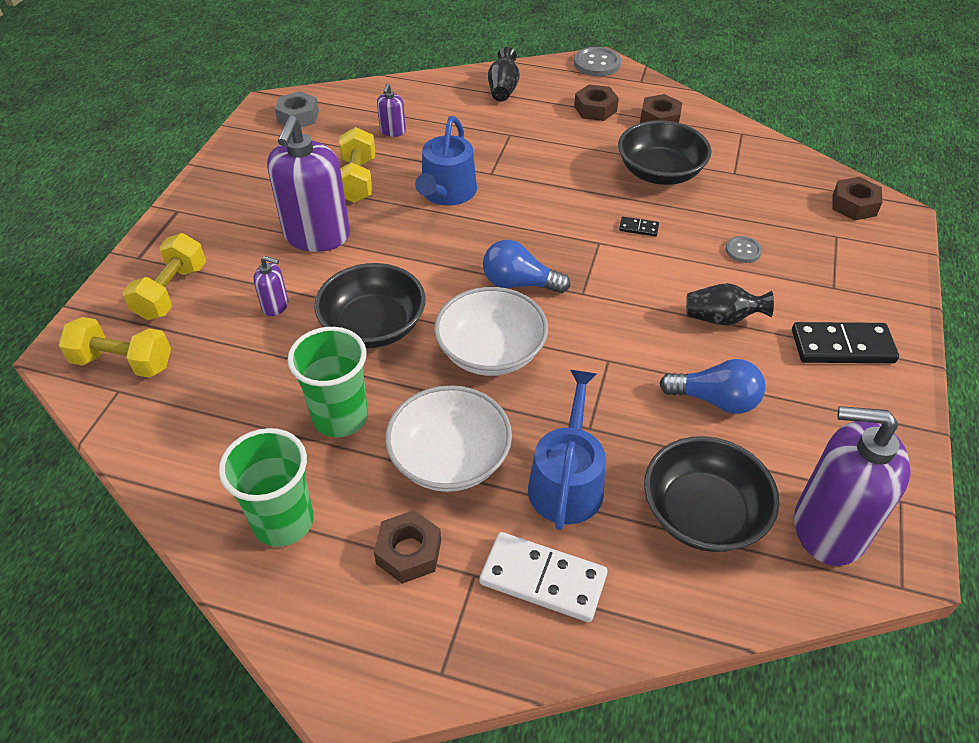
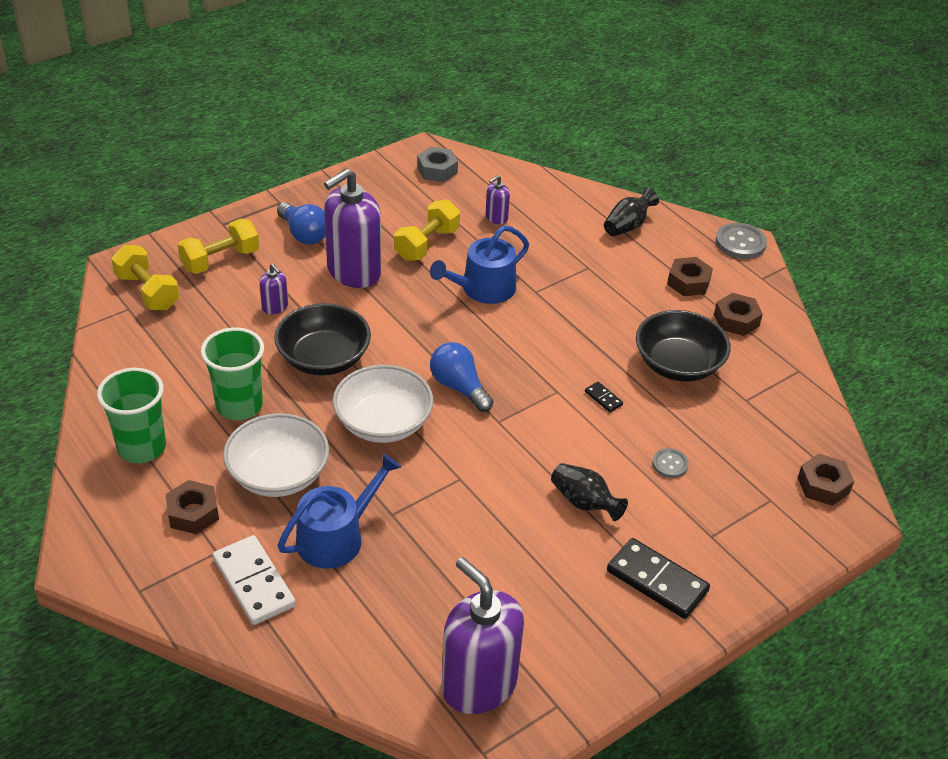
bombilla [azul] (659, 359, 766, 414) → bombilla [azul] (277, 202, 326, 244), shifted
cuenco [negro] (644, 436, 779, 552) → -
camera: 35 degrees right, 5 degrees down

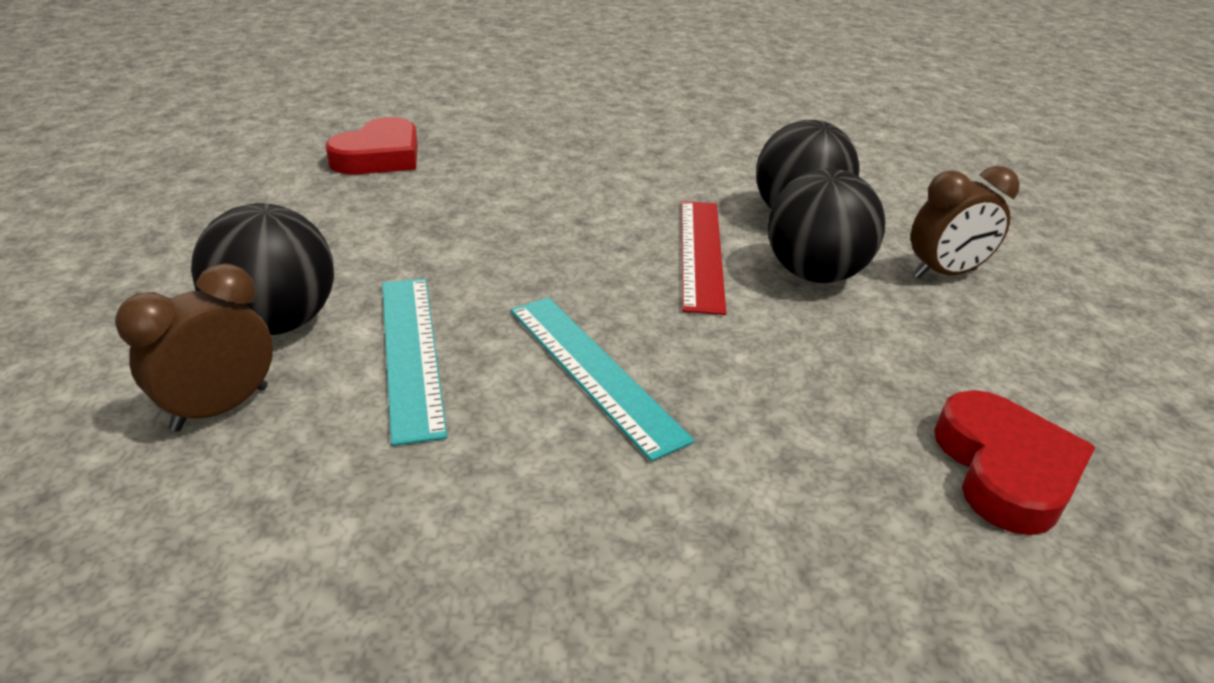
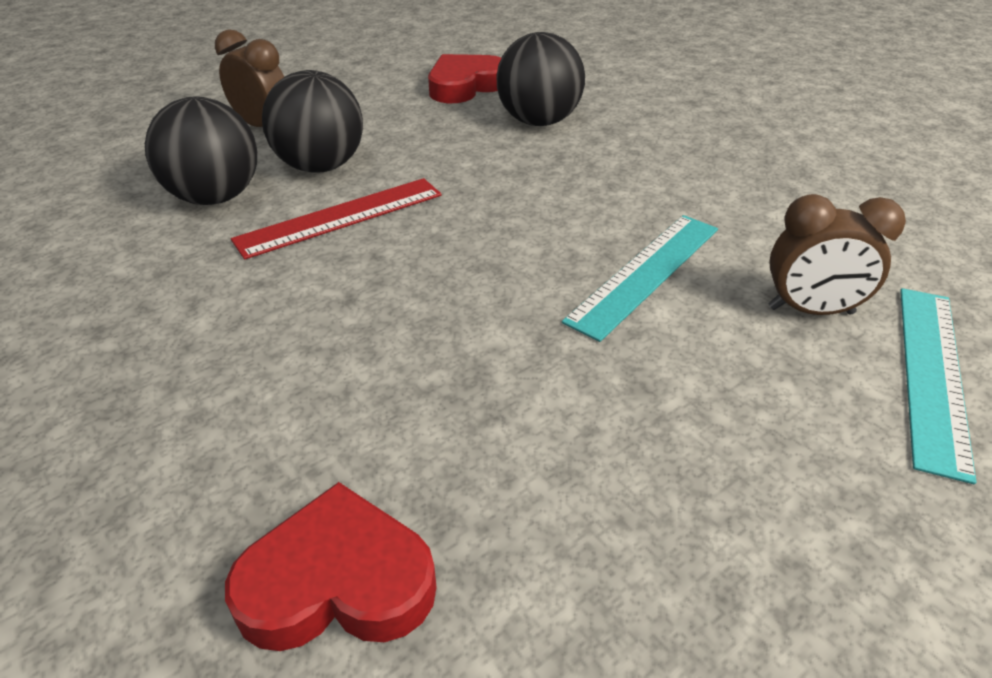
pelota [negro] (191, 203, 334, 335) → pelota [negro] (496, 32, 585, 126), shifted
regla [turquesa] (510, 297, 695, 462) → regla [turquesa] (900, 288, 976, 484), shifted
camera: 125 degrees left, 5 degrees up

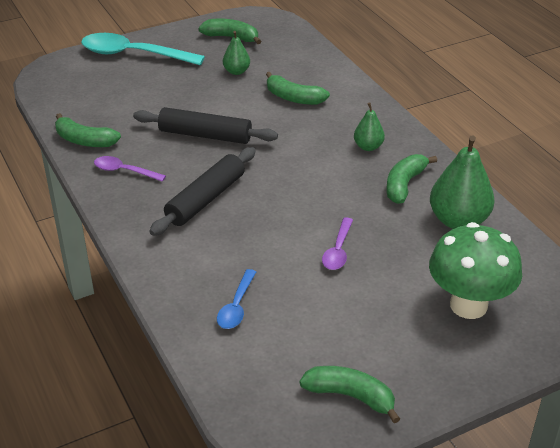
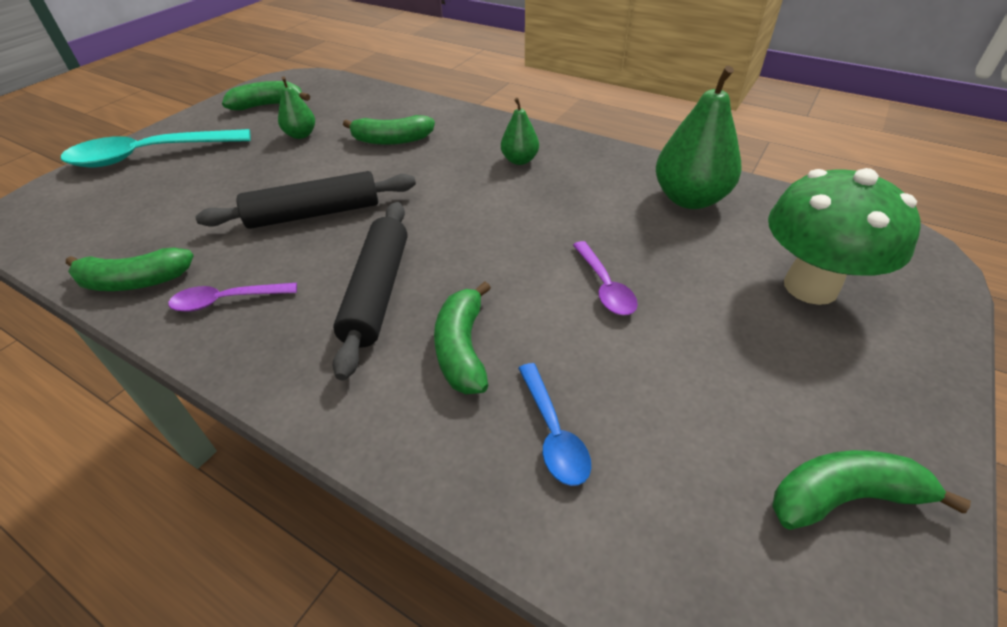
plátano [verde] (386, 154, 437, 204) → plátano [verde] (434, 281, 491, 394), shifted
camera: 30 degrees left, 5 degrees up

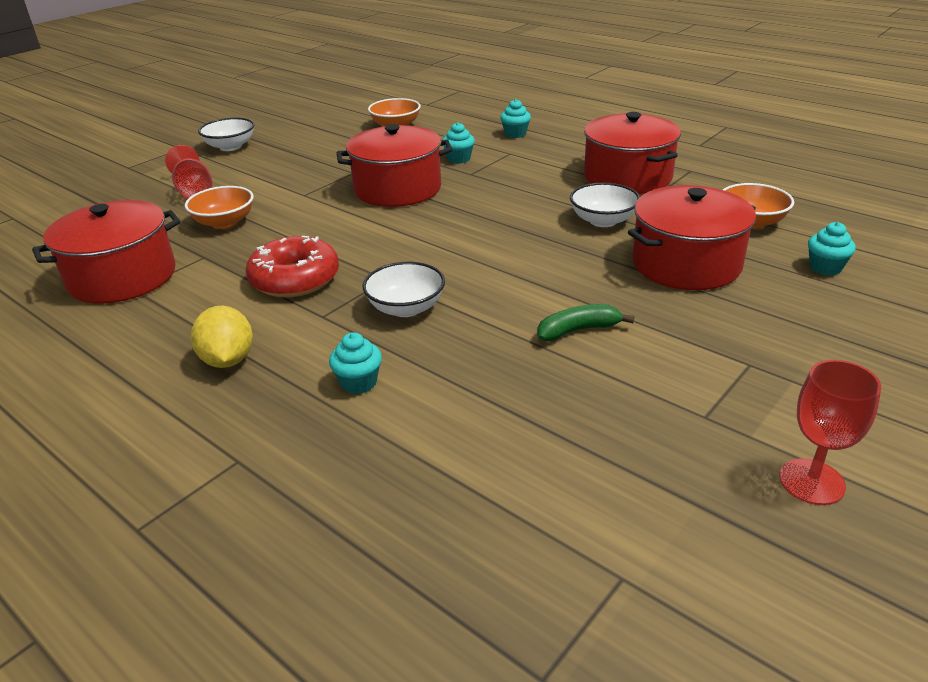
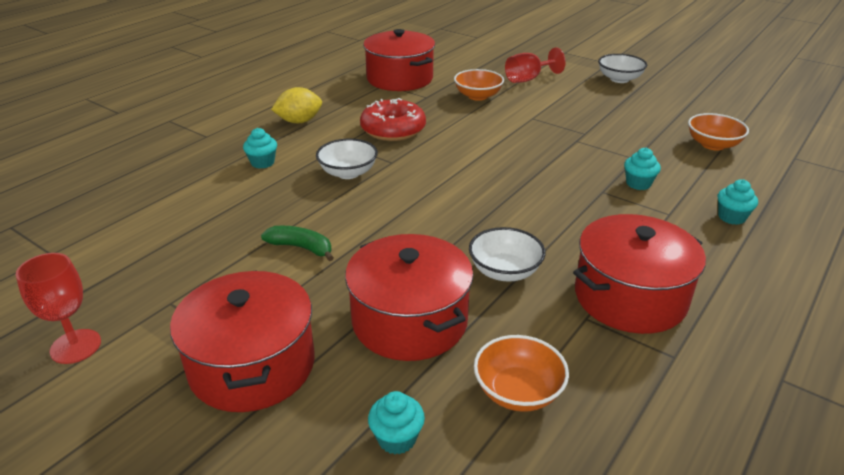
olla [rojo] (337, 124, 453, 207) → olla [rojo] (170, 270, 315, 412), shifted
plátano [verde] (537, 304, 634, 342) → plátano [verde] (261, 226, 334, 261), 45 degrees counterclockwise
camera: 85 degrees right, 0 degrees up

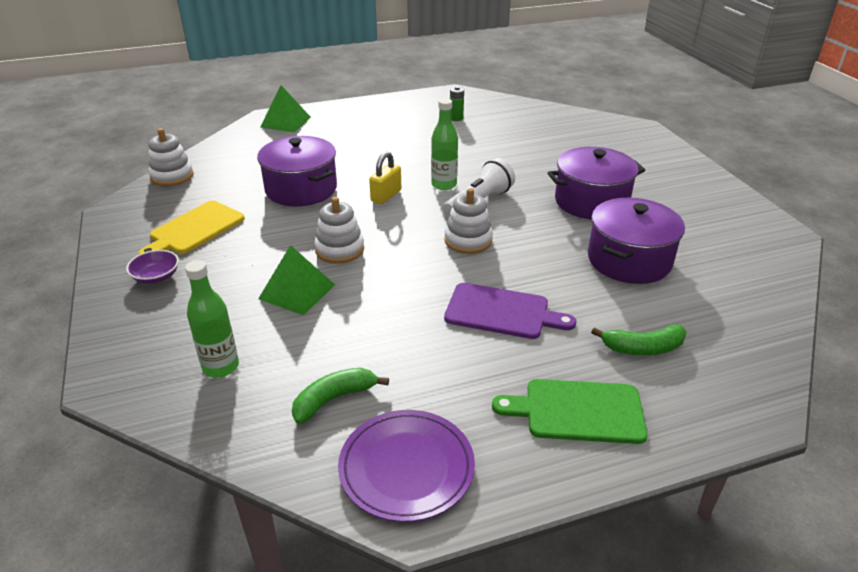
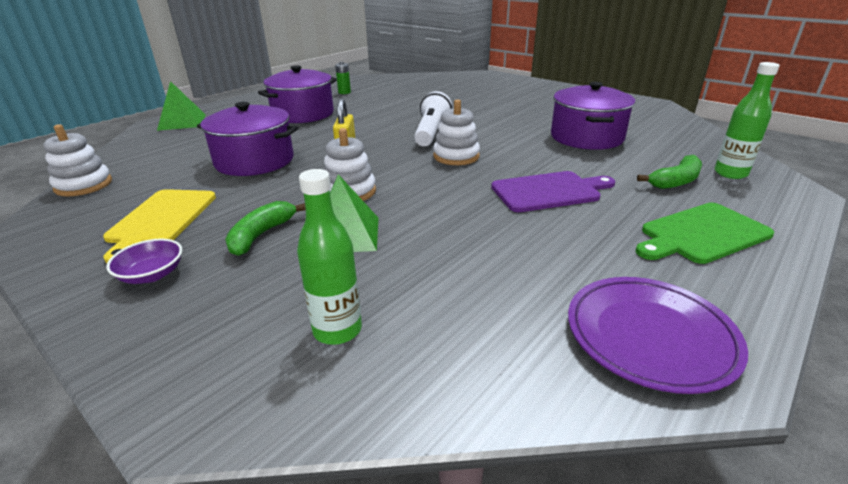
plátano [verde] (292, 368, 389, 424) → plátano [verde] (225, 201, 306, 256), shifted
olla [morado] (548, 147, 645, 219) → olla [morado] (258, 65, 336, 123), shifted
botella [verde] (431, 98, 458, 190) → botella [verde] (715, 62, 780, 179), shifted
camera: 30 degrees left, 5 degrees down

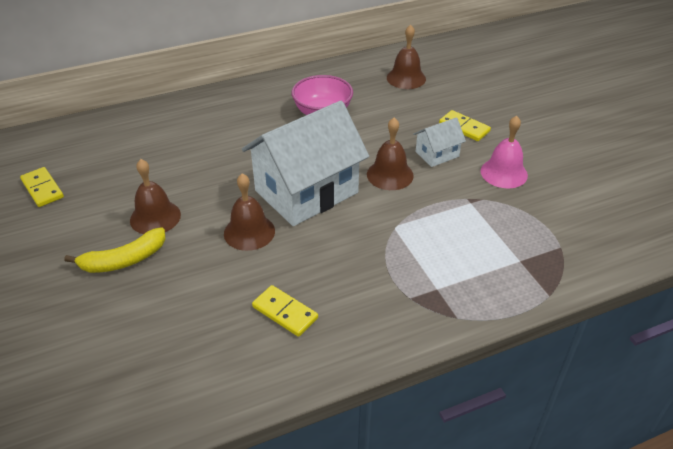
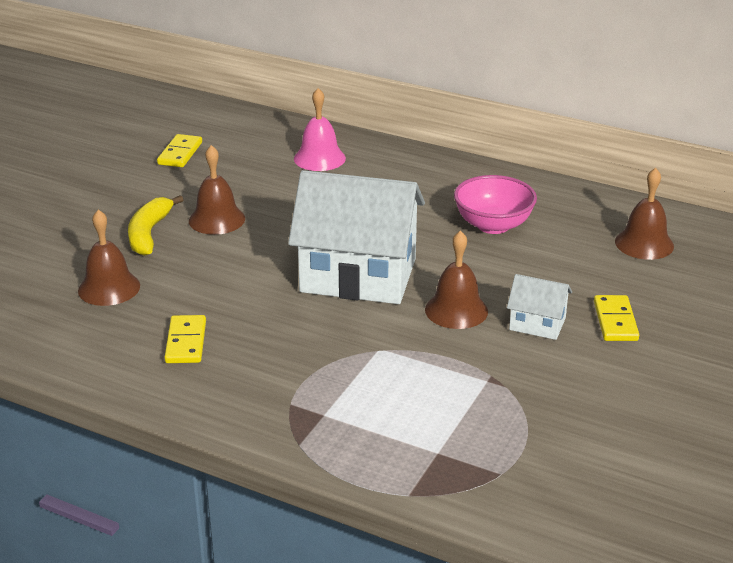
campana [marrón] (224, 173, 275, 251) → campana [marrón] (78, 209, 140, 306), shifted
plátano [amarillo] (64, 228, 165, 273) → plátano [amarillo] (128, 195, 183, 256), 75 degrees clockwise
campana [rosa] (481, 116, 528, 188) → campana [rosa] (294, 88, 346, 171), shifted
camera: 50 degrees right, 10 degrees down

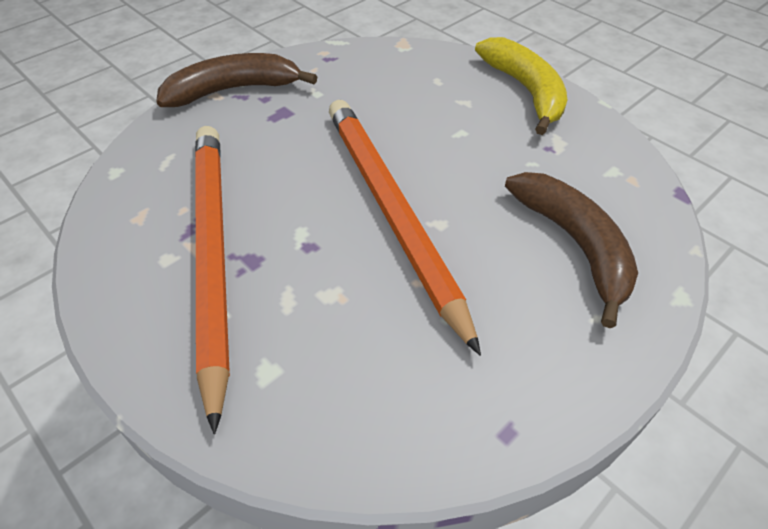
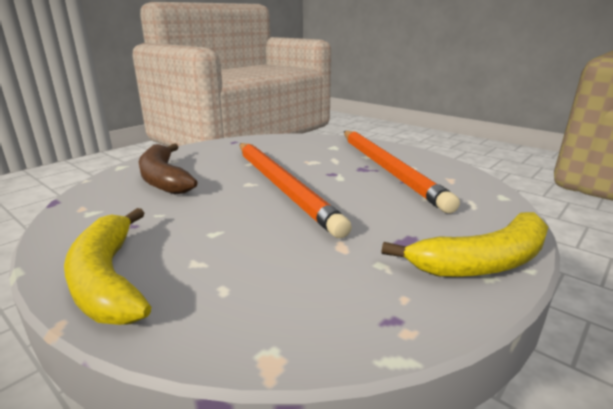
plátano [marrón] (156, 53, 317, 107) → plátano [amarillo] (382, 212, 548, 277)
camera: 175 degrees right, 25 degrees down

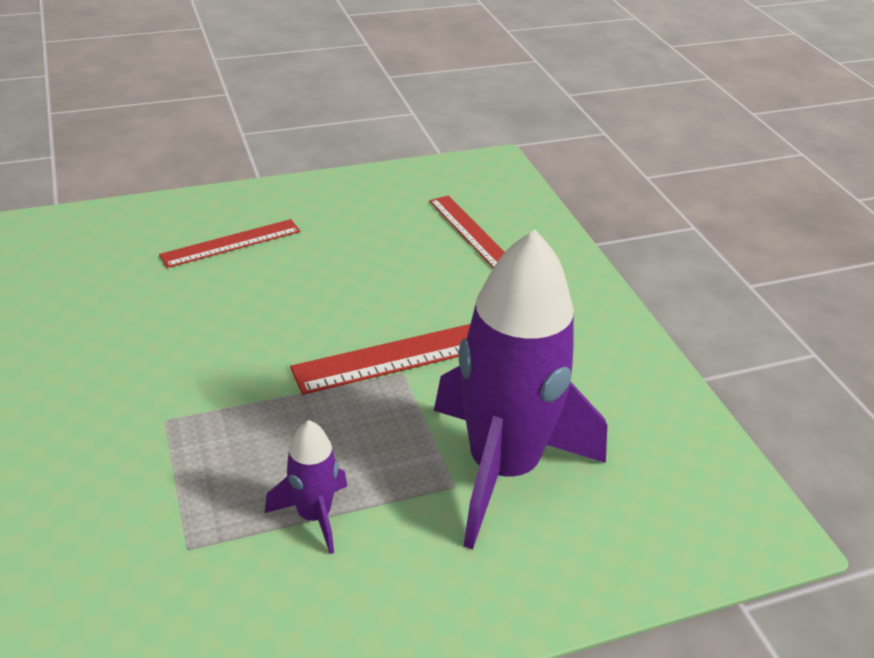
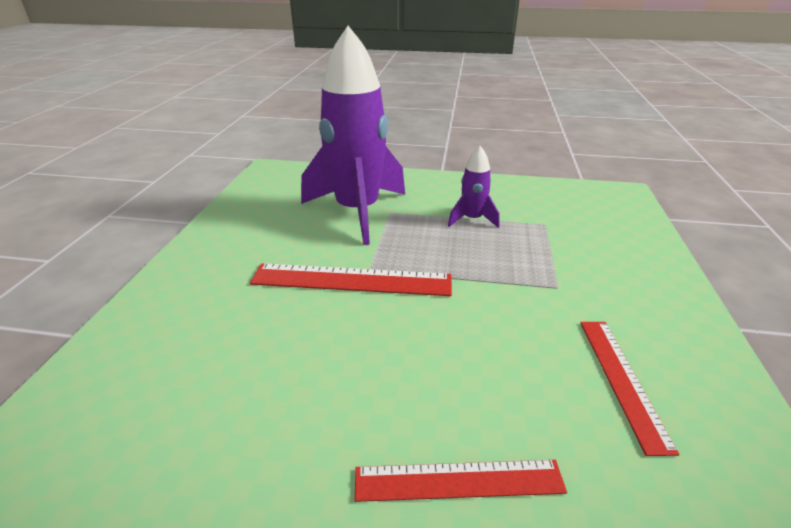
regla [rojo] (429, 196, 504, 268) → regla [rojo] (580, 322, 679, 456), shifted
camera: 150 degrees left, 5 degrees down

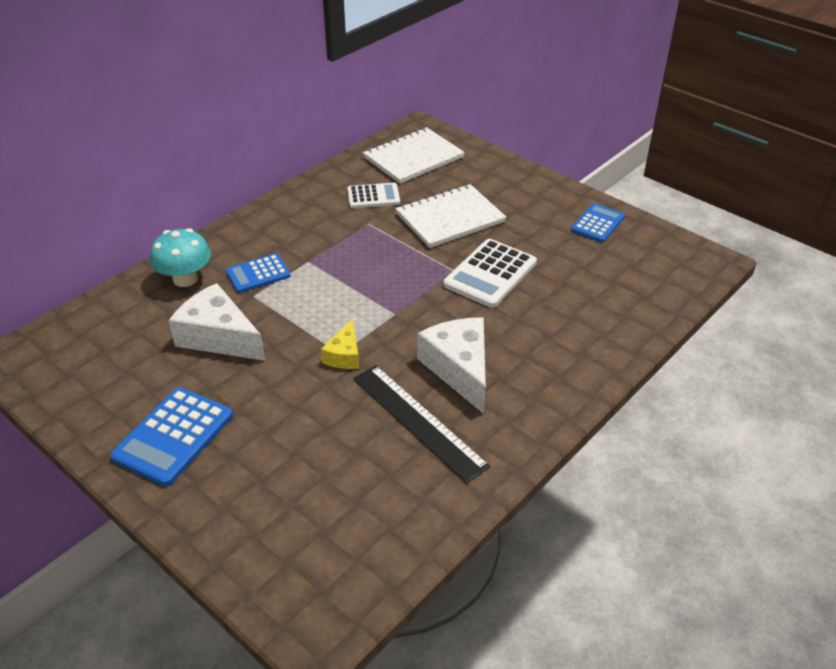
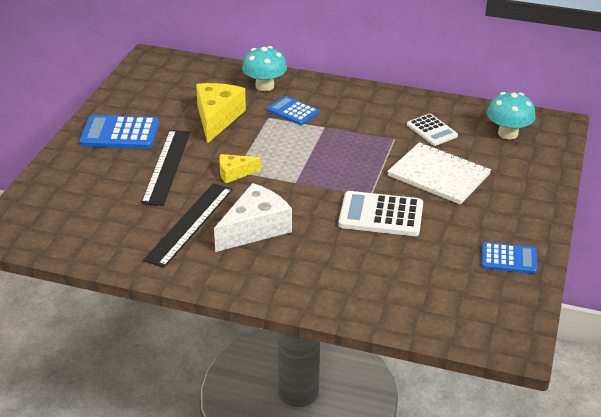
- → regla [negro] (141, 130, 190, 206)
queso [blanco] (169, 283, 265, 361) → queso [amarillo] (196, 83, 246, 144)
cuaderno [blanco] (363, 127, 465, 184) → seta [turquesa] (487, 92, 535, 139)
camera: 65 degrees right, 5 degrees down

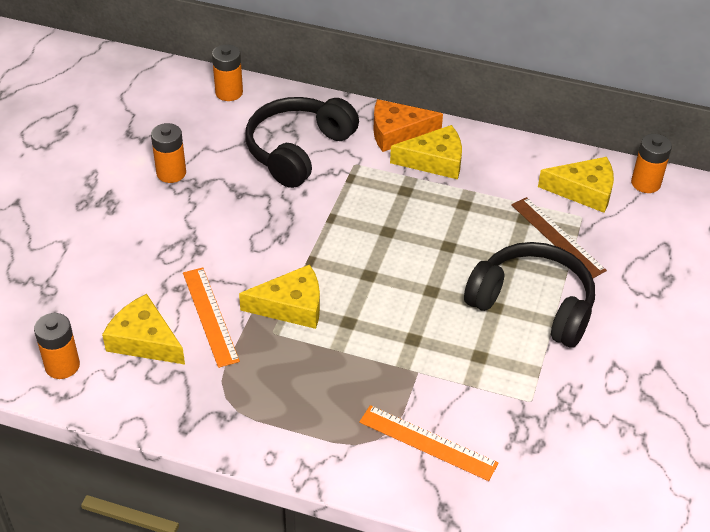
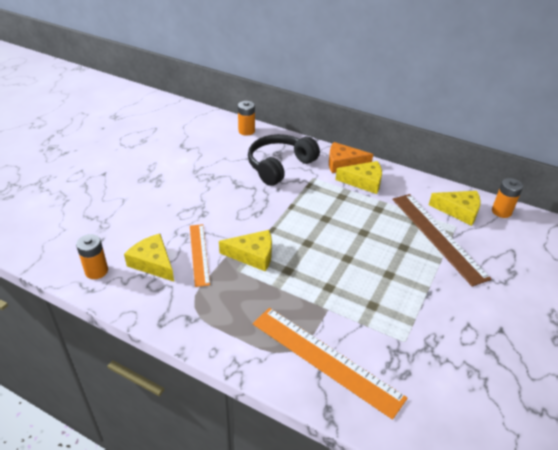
regla [naranja] (359, 405, 499, 481) → regla [naranja] (253, 308, 407, 420), x1.64
regla [marrón] (511, 197, 607, 278) → regla [marrón] (392, 194, 491, 287), x1.64
pila [naranja] (151, 123, 186, 183) → -
auriculares [negro] (464, 242, 595, 348) → -
camera: 10 degrees right, 5 degrees down

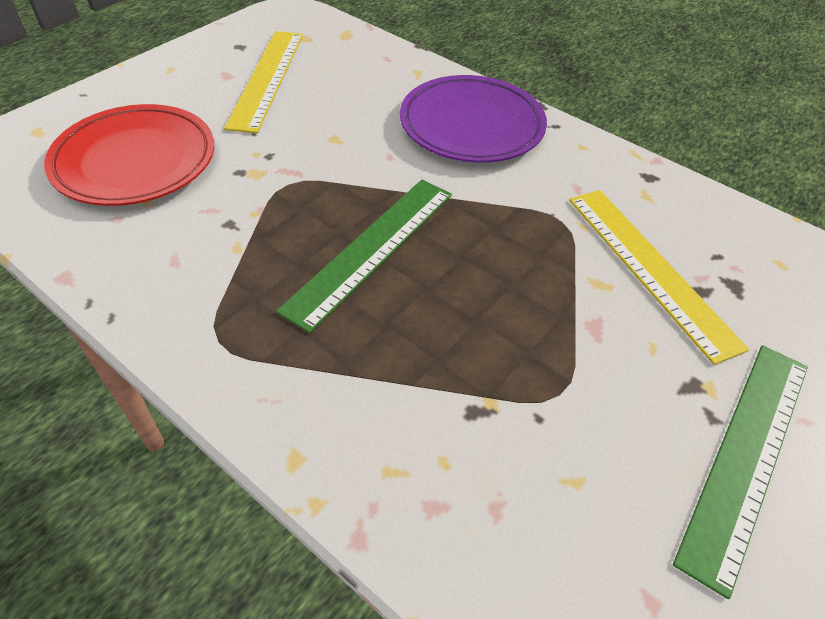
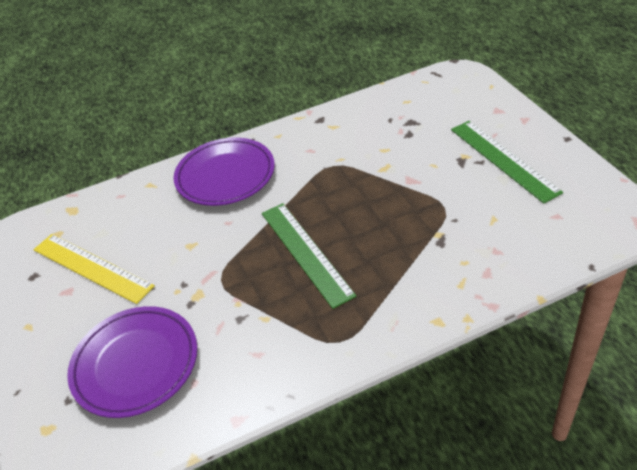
plato [rojo] (44, 104, 214, 206) → plato [morado] (67, 306, 197, 418)
regla [amarillo] (569, 190, 749, 365) → -
camera: 55 degrees left, 5 degrees down

